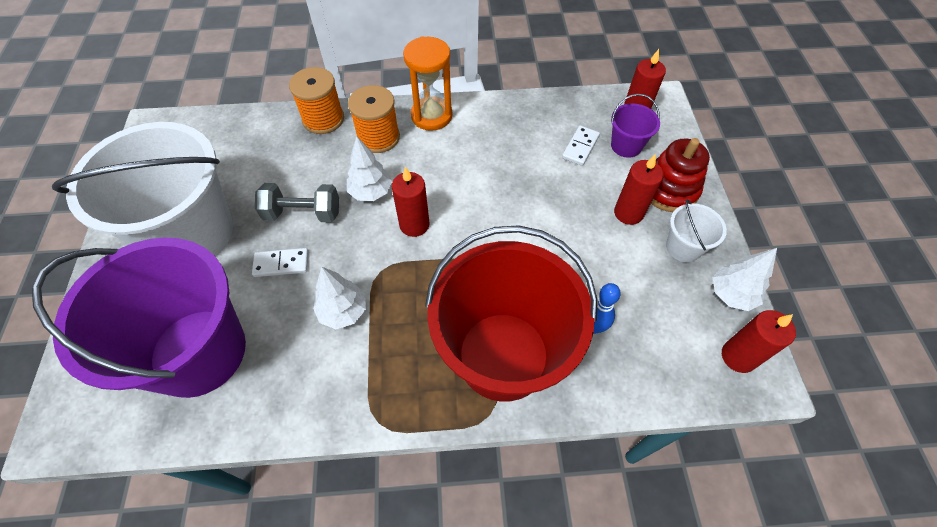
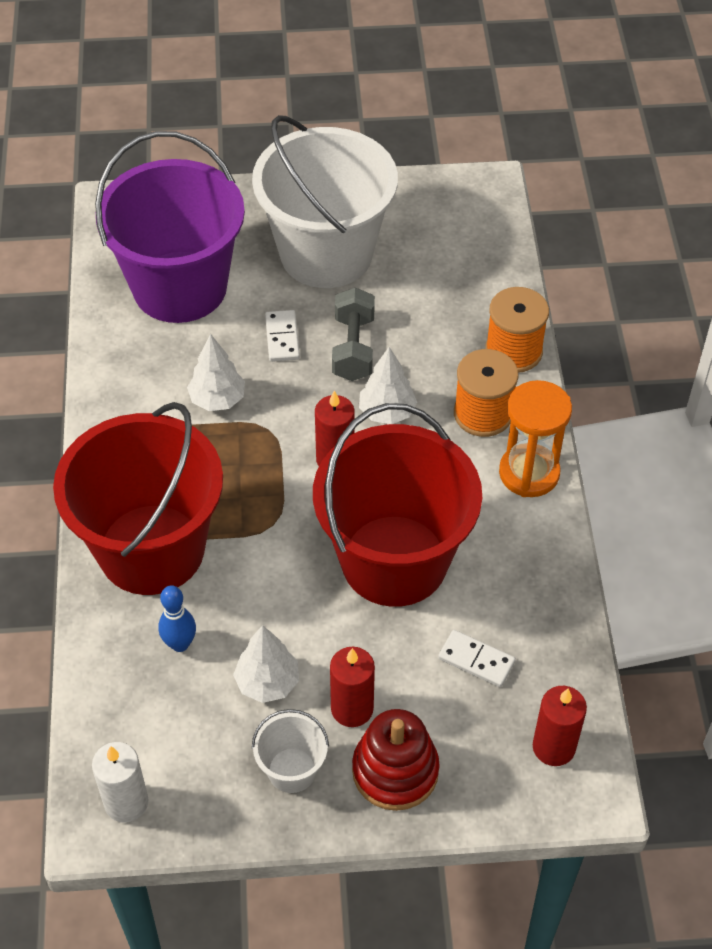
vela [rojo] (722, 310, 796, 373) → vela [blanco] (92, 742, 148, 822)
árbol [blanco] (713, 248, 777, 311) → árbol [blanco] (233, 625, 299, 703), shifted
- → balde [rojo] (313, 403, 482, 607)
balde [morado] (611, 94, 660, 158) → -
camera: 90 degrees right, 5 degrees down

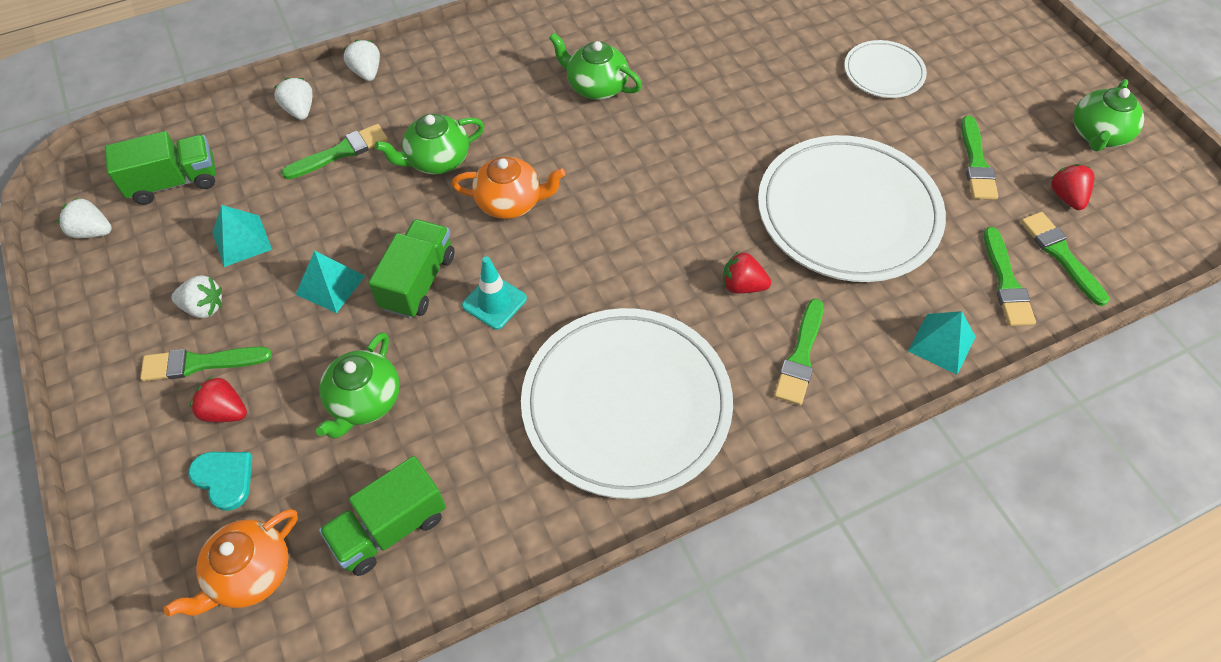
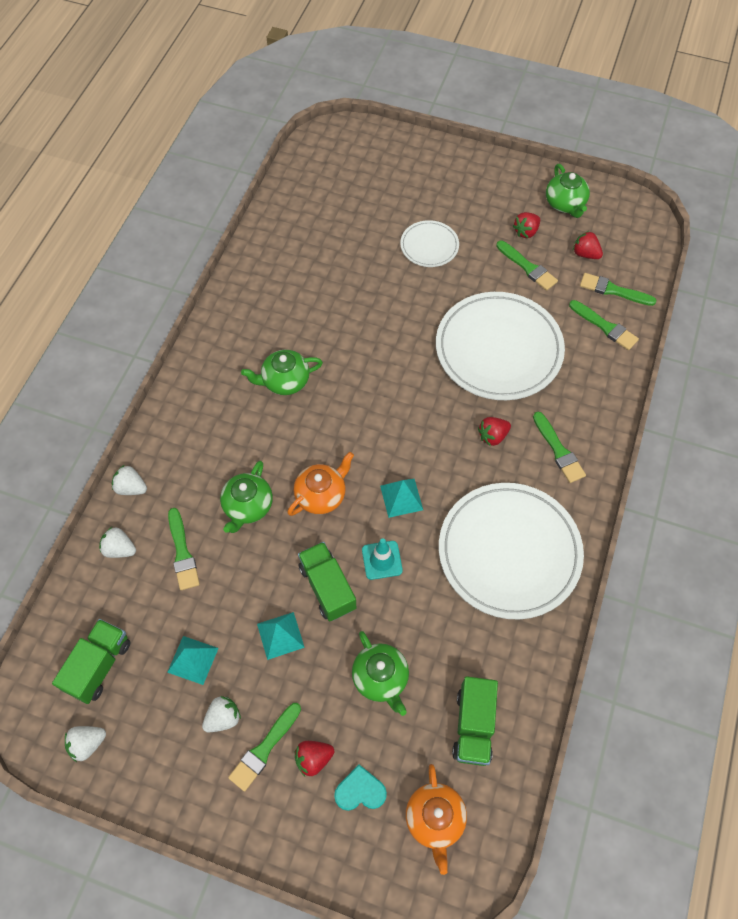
pincel [verde] (281, 124, 388, 180) → pincel [verde] (168, 508, 200, 590), 150 degrees clockwise
pirámide [turquesa] (908, 311, 976, 375) → pirámide [turquesa] (380, 478, 423, 518), shifted
- → fresa [rojo] (513, 212, 540, 238)
camera: 45 degrees left, 5 degrees up

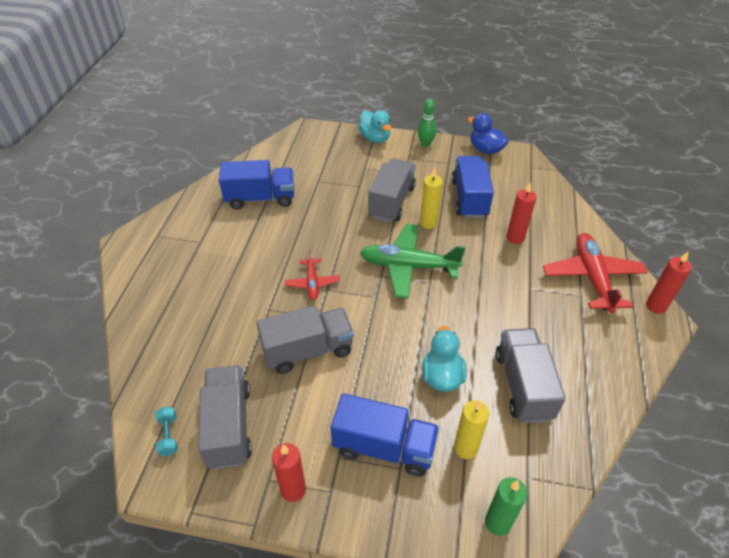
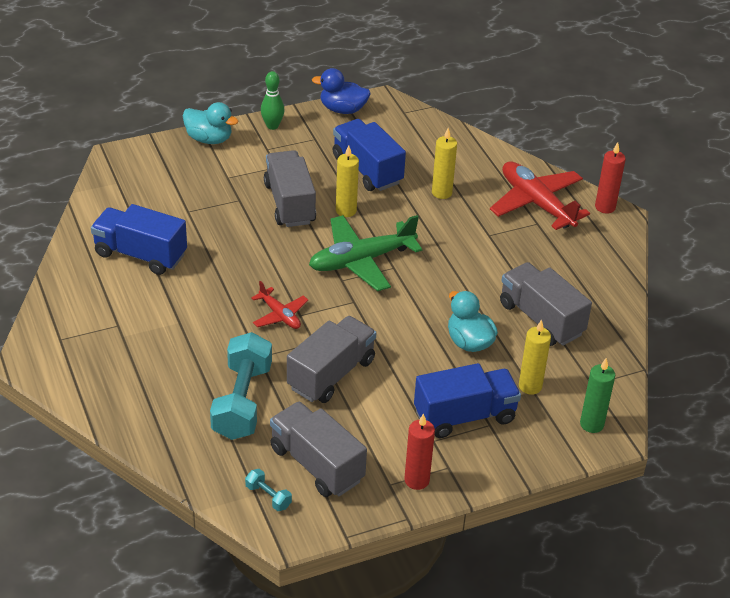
camión [azul] (219, 160, 294, 210) → camión [azul] (91, 204, 187, 275), 120 degrees counterclockwise
- → mancuerna [turquesa] (210, 332, 272, 440)
vela [rojo] (507, 182, 536, 244) → vela [amarillo] (432, 128, 457, 199)
camera: 35 degrees left, 5 degrees down

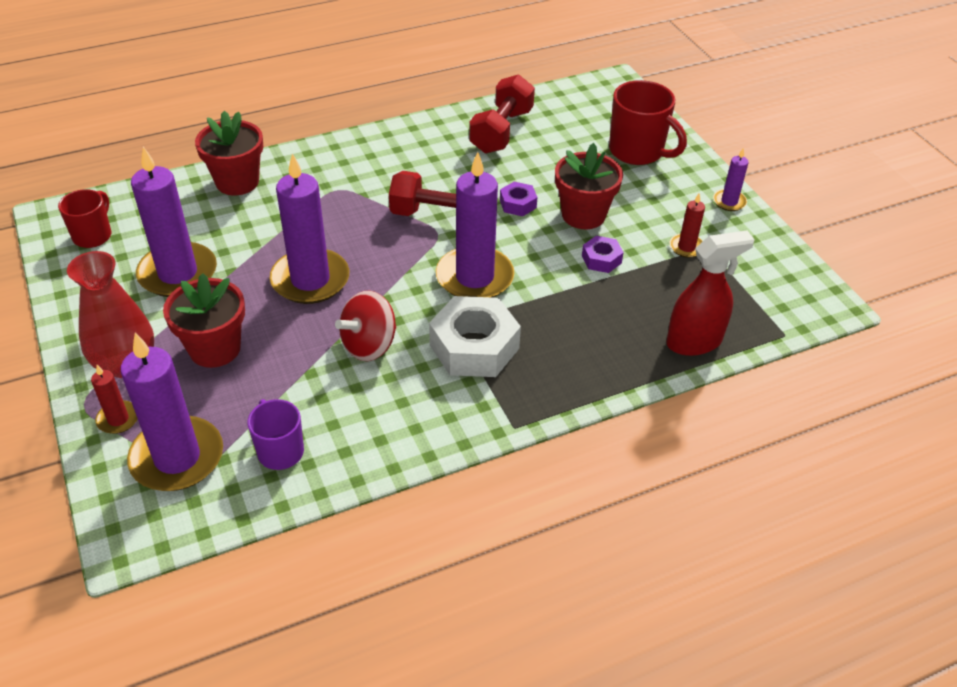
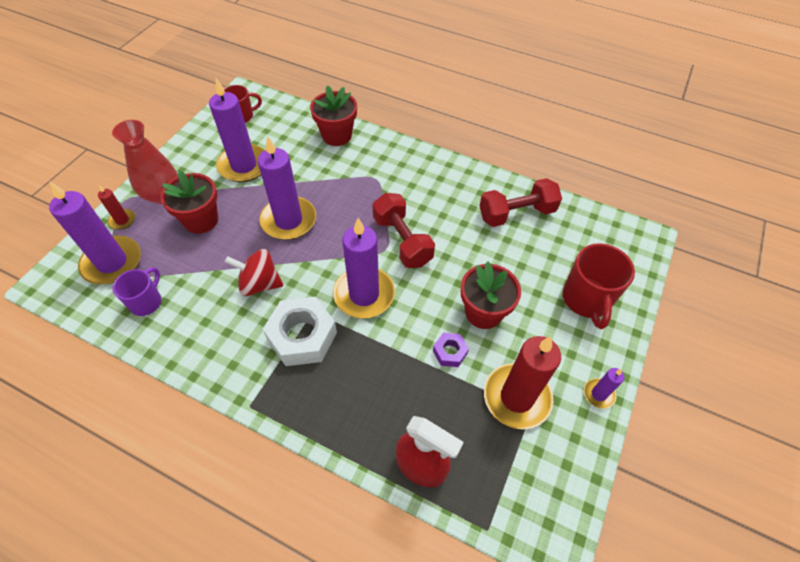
vela [rojo] (670, 194, 705, 258) → vela [rojo] (484, 336, 561, 429), x2.13
tuerca [morado] (500, 182, 537, 216) → -
camera: 50 degrees right, 10 degrees up

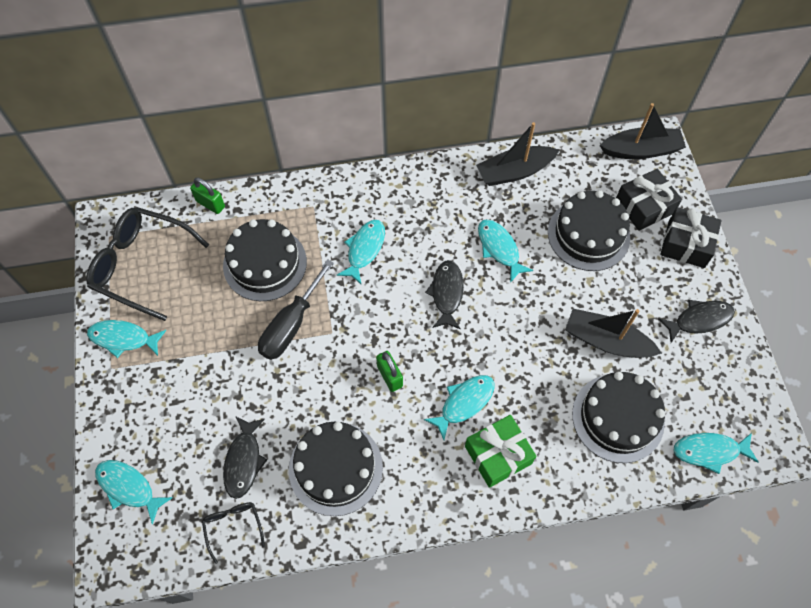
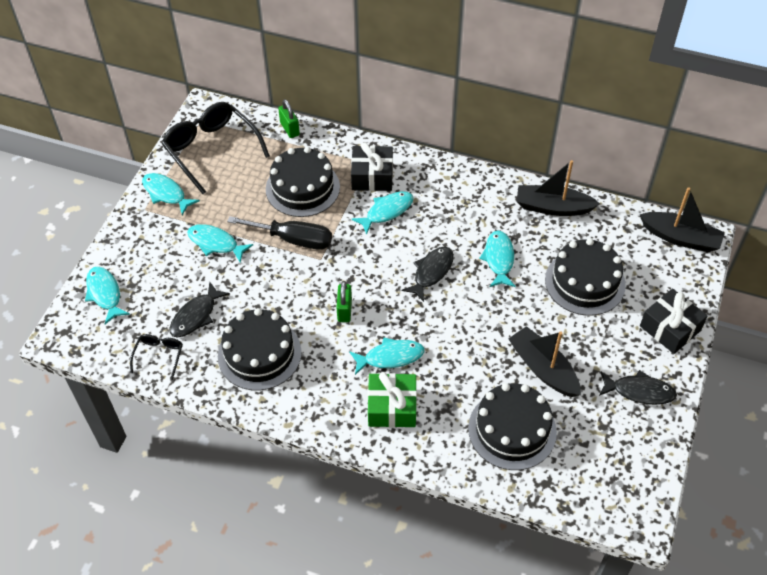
pez [turquesa] (673, 433, 758, 474) → pez [turquesa] (187, 224, 253, 263), shifted
destornillador [negro] (258, 259, 334, 360) → destornillador [negro] (227, 216, 332, 250), 135 degrees counterclockwise
regalo [negro] (616, 169, 682, 231) → regalo [negro] (351, 143, 393, 191), shifted
camera: 30 degrees right, 10 degrees down

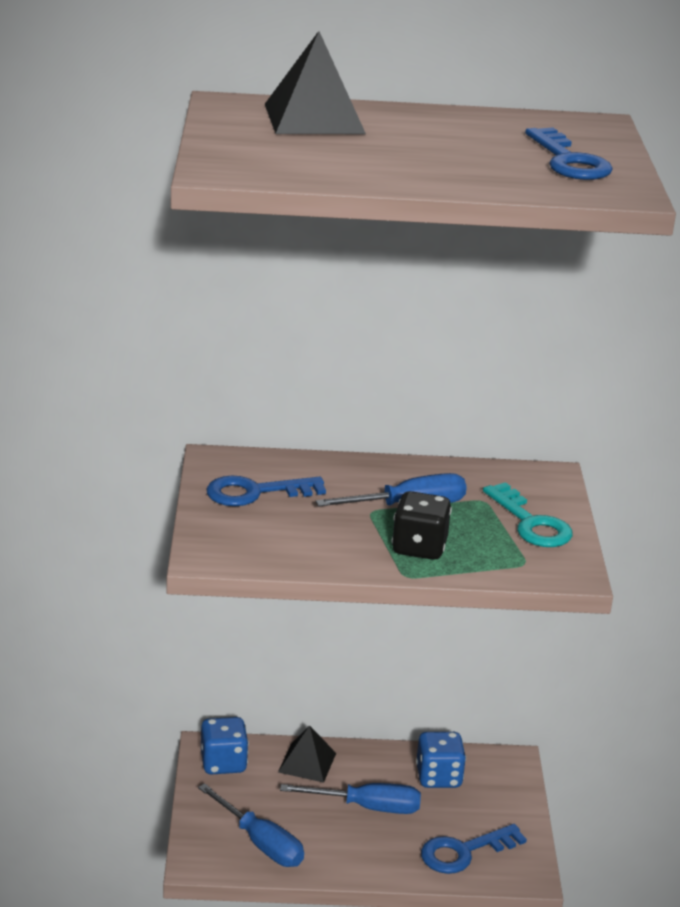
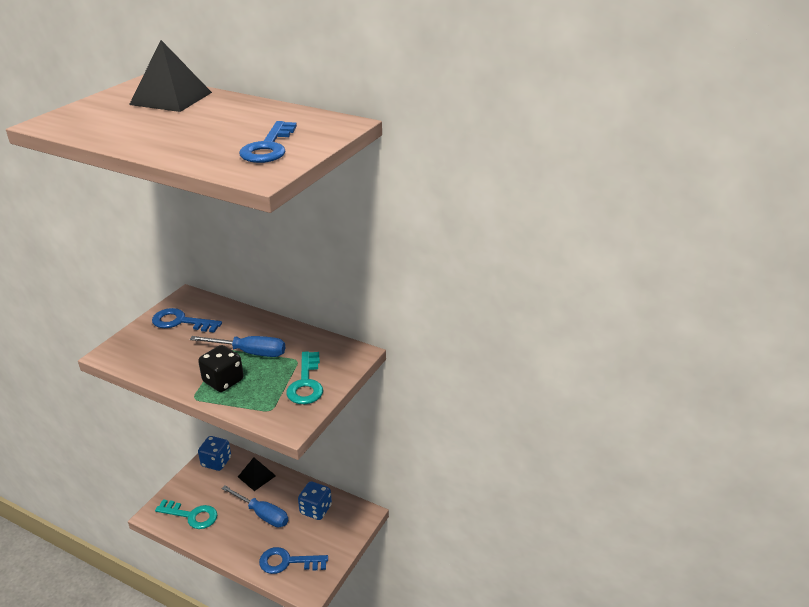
destornillador [azul] (198, 783, 304, 867) → llave [turquesa] (155, 499, 217, 529)
camera: 30 degrees right, 5 degrees up

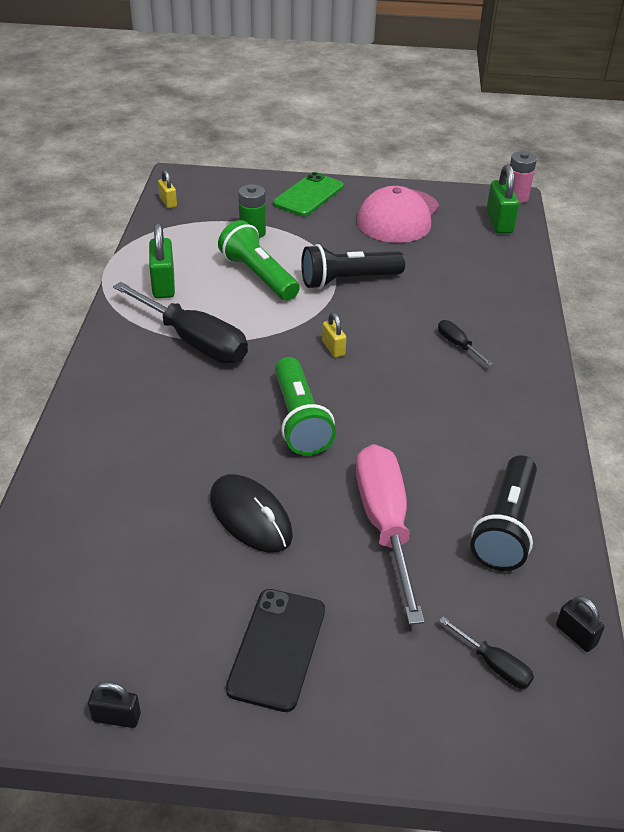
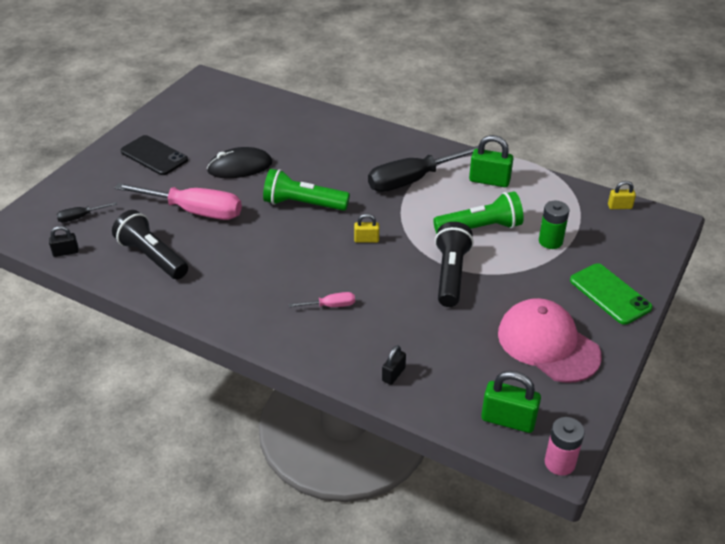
destornillador [negro] (438, 320, 493, 366) → destornillador [rosa] (289, 292, 355, 307)
candado [negro] (88, 682, 141, 728) → candado [negro] (382, 345, 406, 385), shifted
camera: 115 degrees right, 0 degrees up

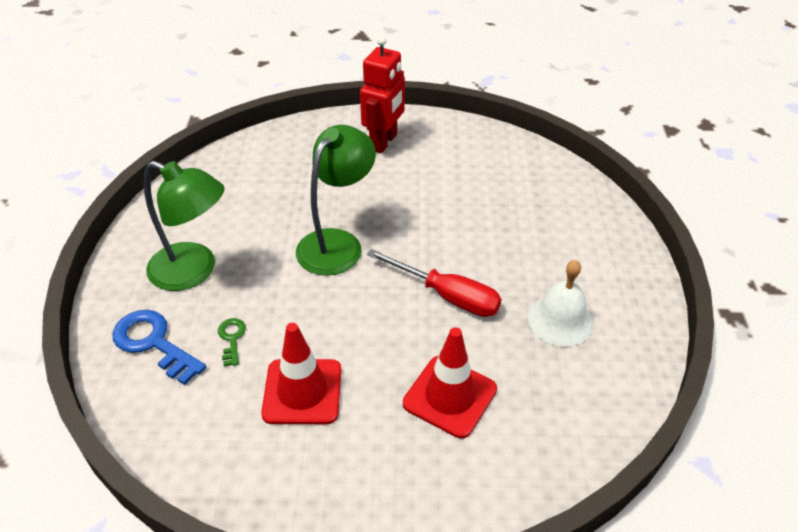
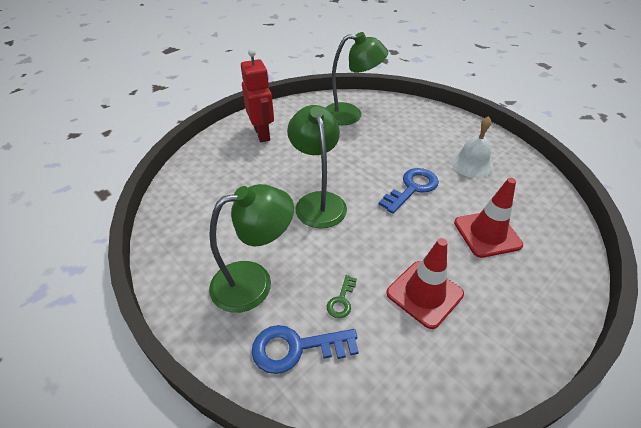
- → lámpara [verde] (326, 32, 388, 125)
llave [verde] (218, 318, 246, 366) → llave [verde] (327, 275, 357, 318), 105 degrees counterclockwise
destornillador [rojo] (367, 249, 501, 317) → llave [azul] (379, 168, 439, 214)
camera: 45 degrees left, 0 degrees up

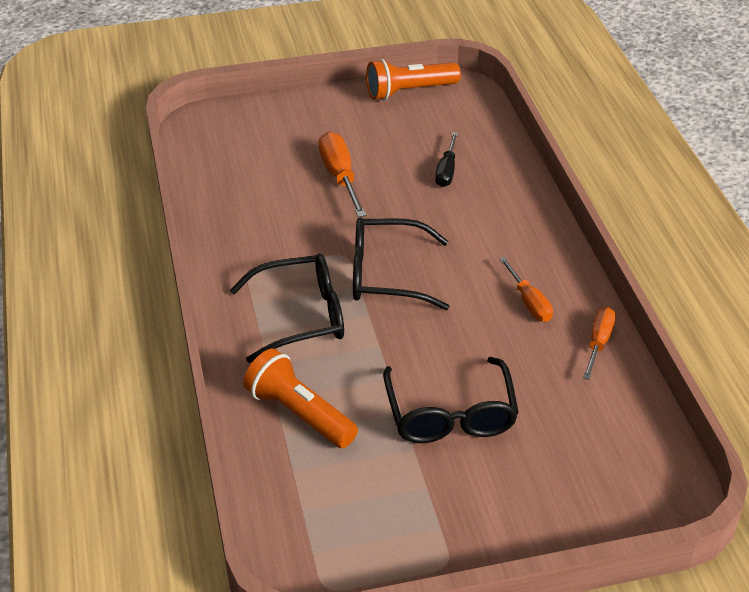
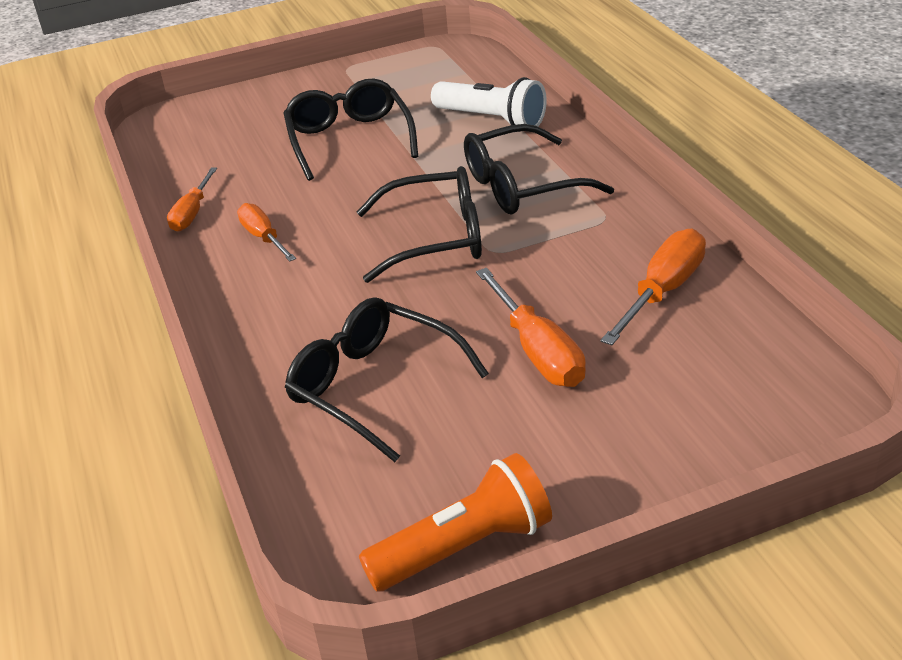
destornillador [negro] (435, 132, 458, 187) → gafas [negro] (285, 297, 489, 462)
lámpara de mano [naranja] (243, 348, 358, 448) → lámpara de mano [blanco] (431, 77, 547, 127)
- → destornillador [naranja] (600, 229, 706, 345)
camera: 175 degrees right, 5 degrees down

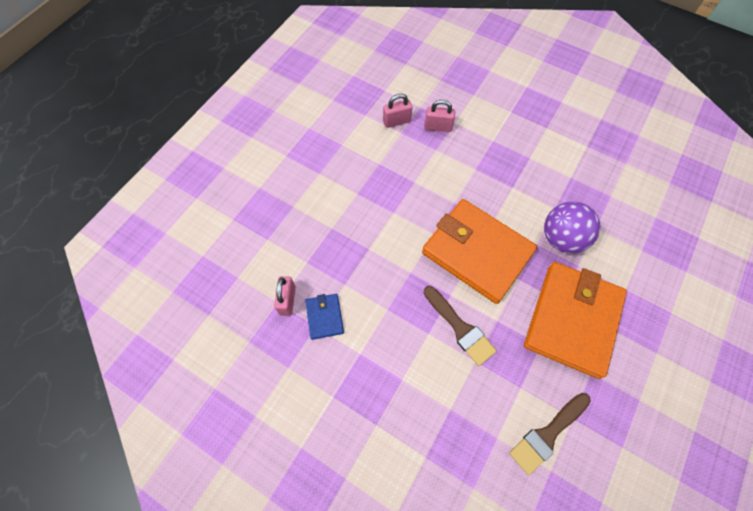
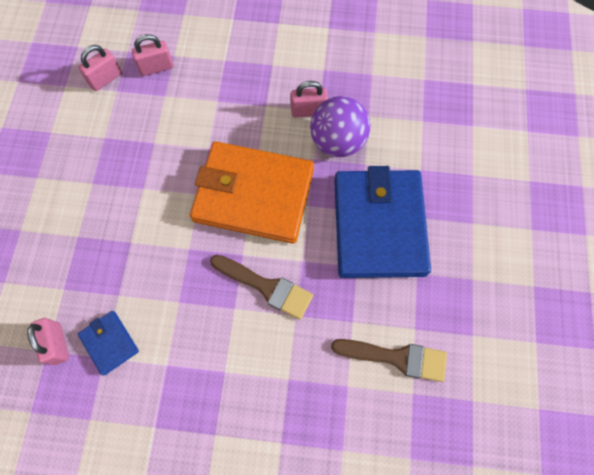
- → candado [rosa] (291, 81, 328, 117)
pincel [marrón] (509, 393, 591, 475) → pincel [marrón] (331, 339, 447, 382), 105 degrees counterclockwise
cartera [naranja] (524, 262, 627, 379) → cartera [azul] (334, 166, 431, 278)
camera: 25 degrees left, 5 degrees up

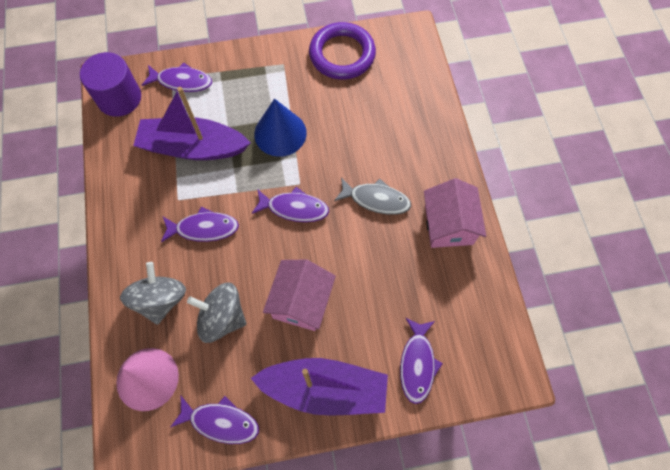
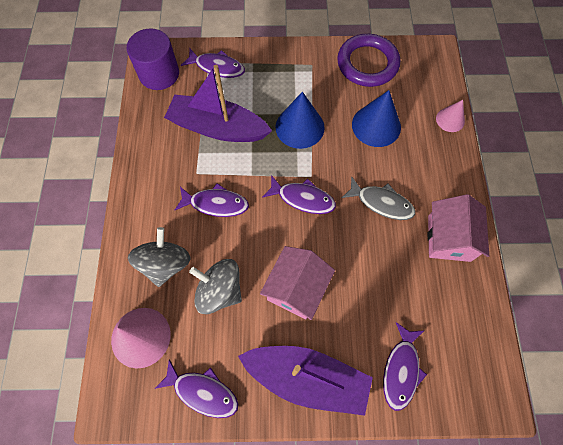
- → cono [azul] (352, 90, 401, 147)
- → cono [rosa] (436, 100, 465, 132)
camera: 10 degrees right, 0 degrees up

